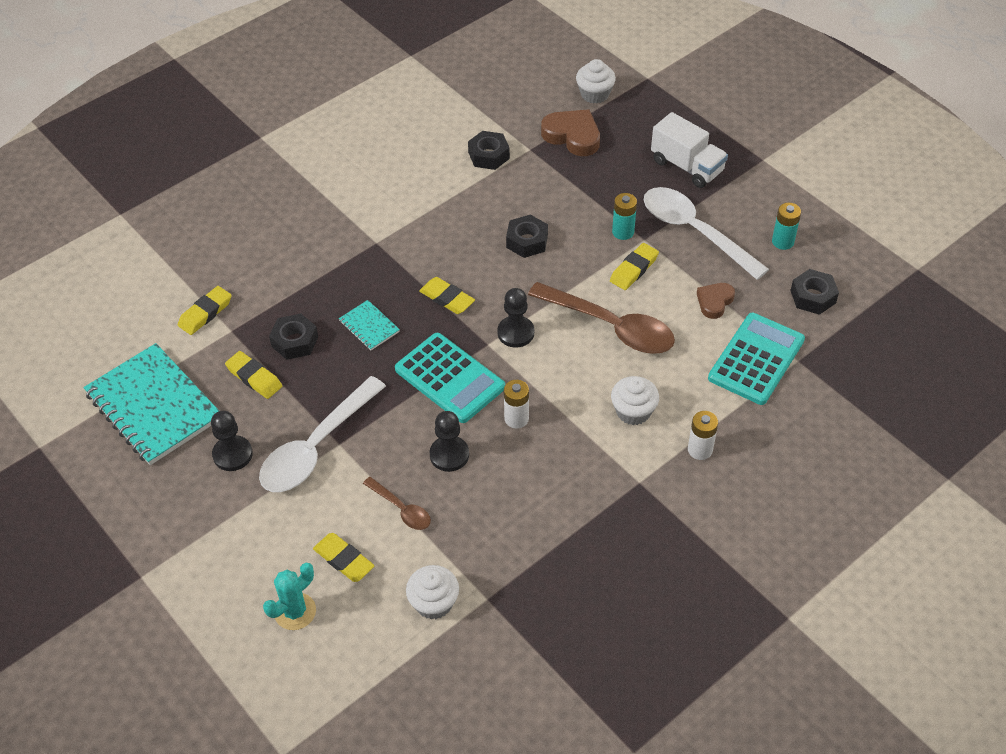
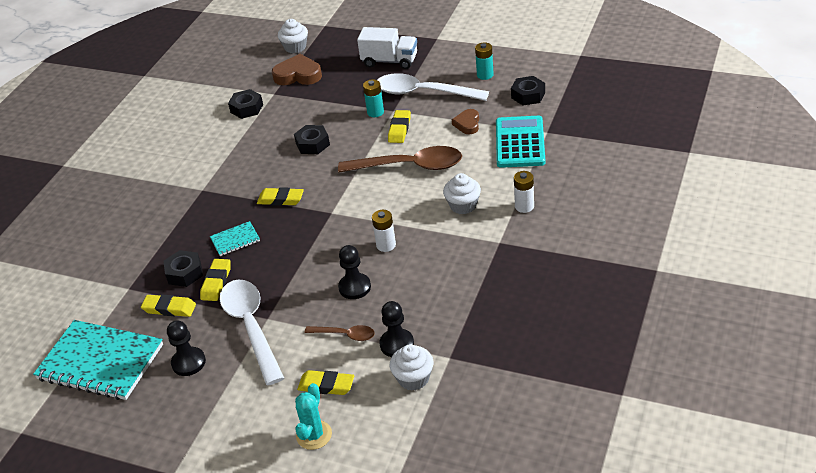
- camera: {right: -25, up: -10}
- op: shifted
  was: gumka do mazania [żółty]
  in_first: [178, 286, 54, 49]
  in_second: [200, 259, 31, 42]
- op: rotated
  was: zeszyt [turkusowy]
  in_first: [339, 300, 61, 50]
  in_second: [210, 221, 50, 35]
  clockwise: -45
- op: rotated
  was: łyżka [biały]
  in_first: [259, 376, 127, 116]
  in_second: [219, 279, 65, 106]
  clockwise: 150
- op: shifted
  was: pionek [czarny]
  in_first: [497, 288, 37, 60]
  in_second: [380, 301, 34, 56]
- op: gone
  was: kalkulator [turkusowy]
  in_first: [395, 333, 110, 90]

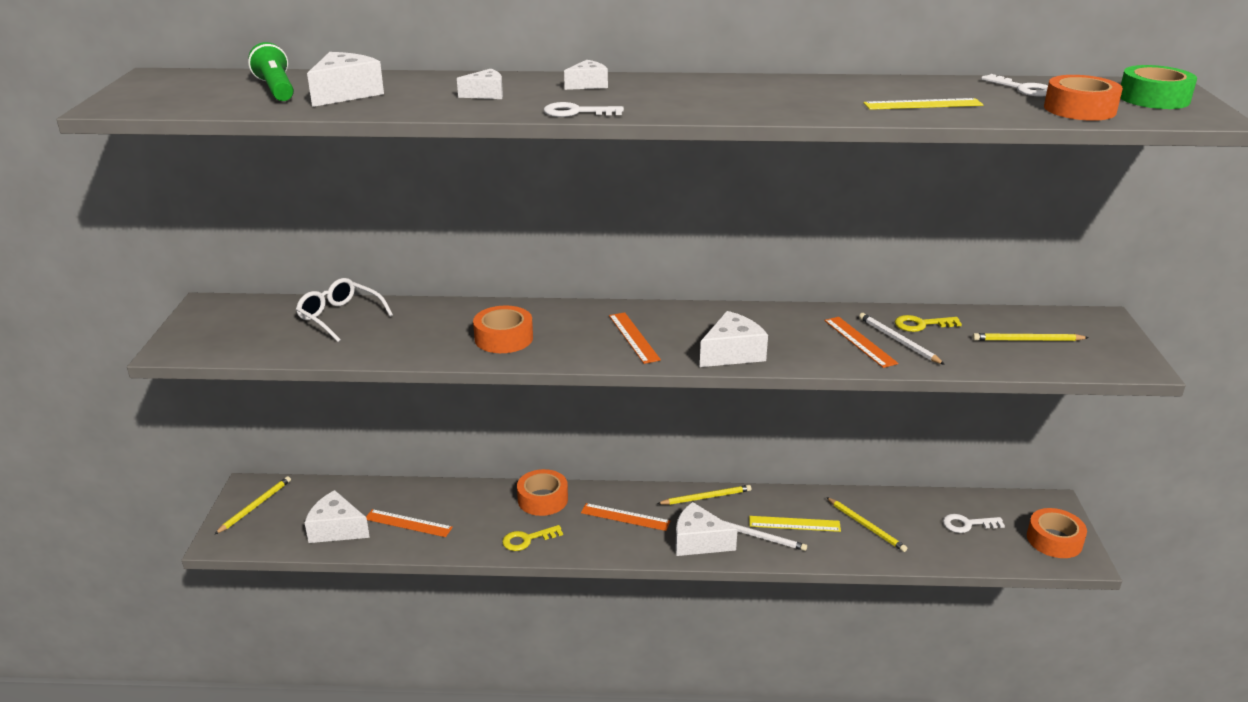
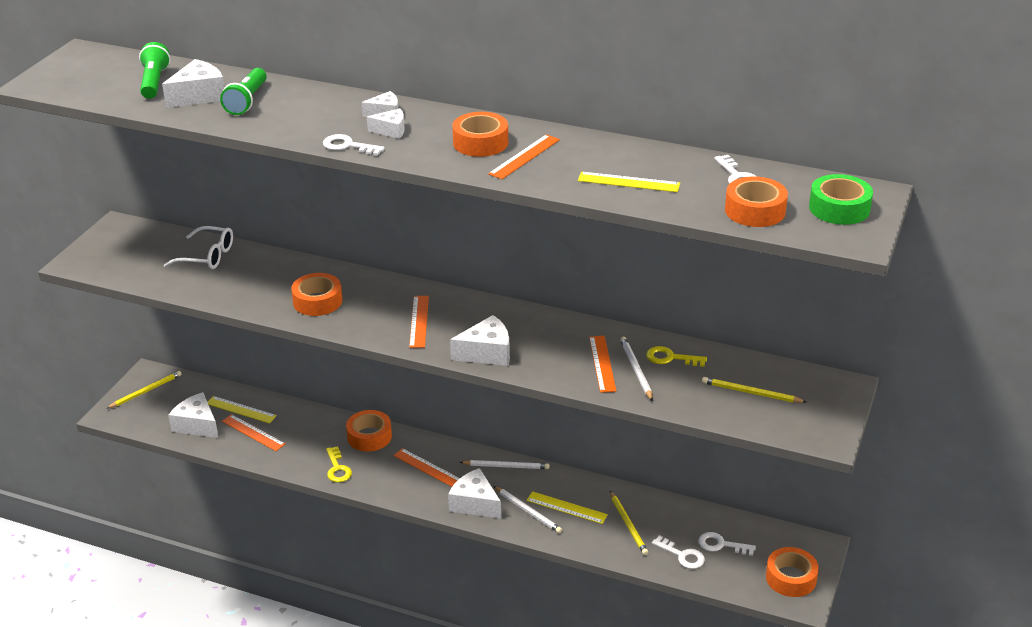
- camera: {right: 20, up: 5}
- op: rotated
  was: okulary [biały]
  in_first: [296, 278, 97, 64]
  in_second: [163, 226, 70, 43]
  clockwise: 135
- op: new
  now: linijka [żółty]
  in_second: [208, 396, 69, 27]
- op: new
  now: latarka [zielony]
  in_second: [220, 68, 47, 47]
- op: rotated
  was: klucz [żółty]
  in_first: [502, 525, 61, 26]
  in_second: [326, 446, 26, 36]
  clockwise: -105
- op: shifted
  was: ser [biały]
  in_first: [457, 69, 46, 30]
  in_second: [367, 108, 38, 31]
- op: new
  now: taśma klejąca [pomarańczowy]
  in_second: [452, 112, 56, 45]
- op: repainted
  was: ołówek [żółty]
  now: ołówek [biały]
  in_first: [657, 485, 94, 20]
  in_second: [460, 460, 89, 9]
- op: new
  now: linijka [pomarańczowy]
  in_second: [488, 134, 72, 45]
- op: new
  now: klucz [biały]
  in_second: [652, 535, 53, 34]

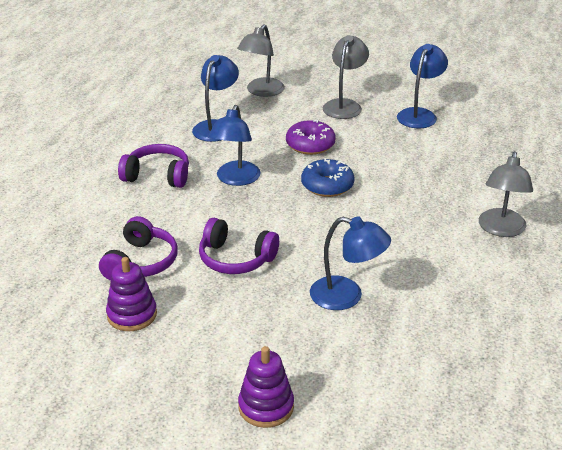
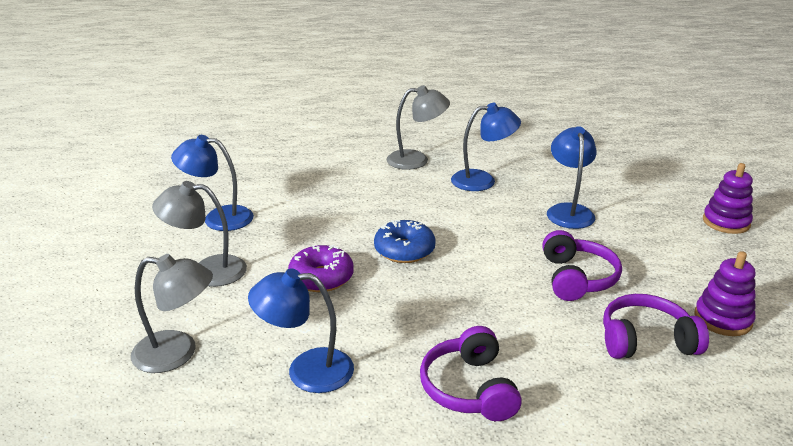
- camera: {right: -110, up: -5}
- op: shifted
  was: lampka [niebieski]
  in_first: [209, 105, 52, 81]
  in_second: [451, 103, 70, 88]

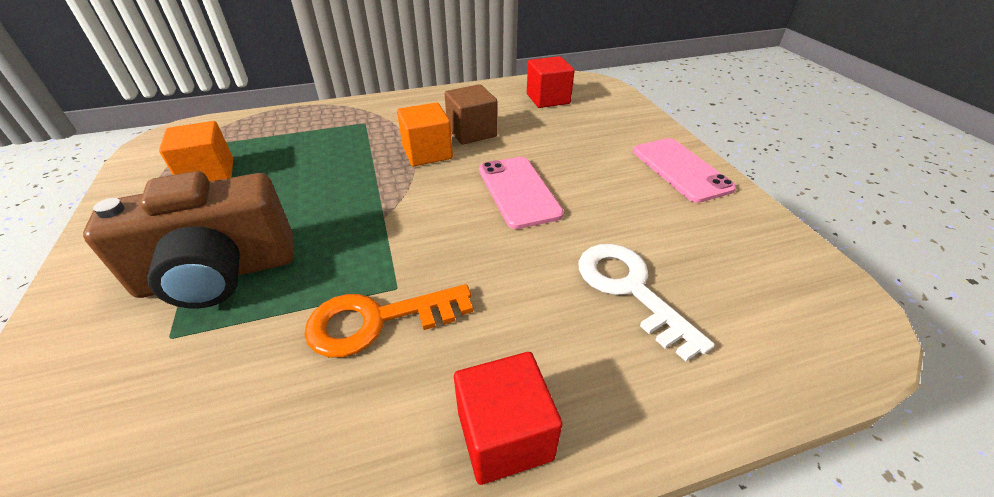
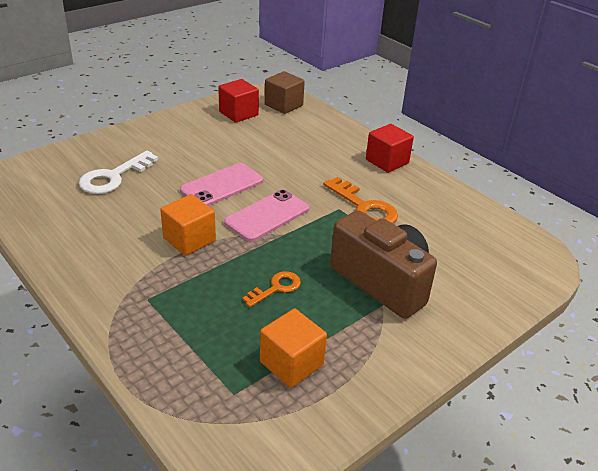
- camera: {right: -115, up: -5}
- op: shifted
  was: klucz [biały]
  in_first: [579, 244, 136, 117]
  in_second: [79, 151, 79, 43]
- op: shifted
  was: sześcian [czerwony]
  in_first: [527, 56, 48, 52]
  in_second: [218, 79, 41, 44]
- op: shifted
  was: telefon [różowy]
  in_first: [633, 138, 103, 65]
  in_second: [224, 190, 85, 52]
- op: new
  now: klucz [pomarańczowy]
  in_second: [242, 271, 59, 36]
- op: shifted
  was: sześcian [brązowy]
  in_first: [444, 84, 54, 61]
  in_second: [265, 71, 40, 43]

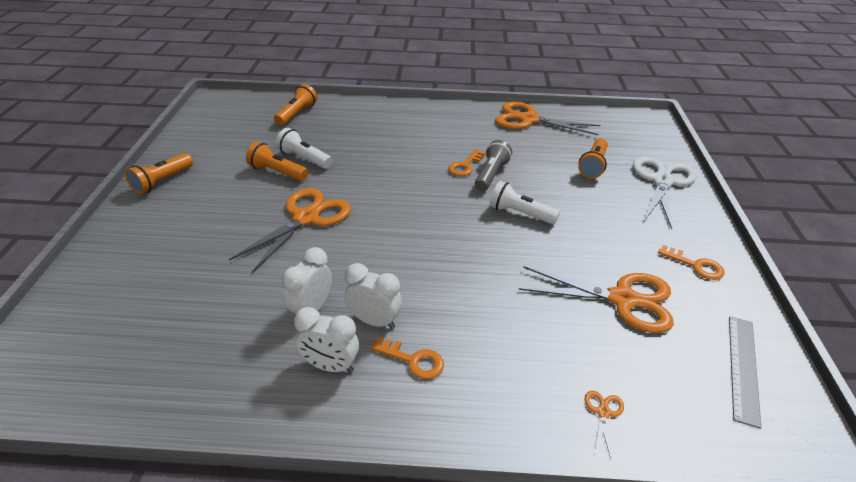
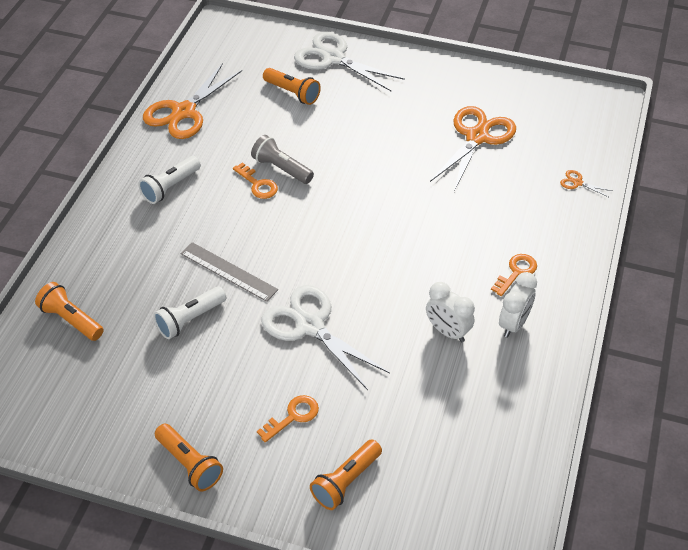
- camera: {right: -75, up: 10}
- op: shifted
  was: latarka [biały]
  in_first: [490, 181, 70, 44]
  in_second: [138, 156, 63, 48]
- op: shifted
  was: linijka [szary]
  in_first: [729, 316, 32, 113]
  in_second: [181, 242, 97, 60]
- op: shifted
  was: klucz [pomarańczowy]
  in_first: [658, 245, 66, 35]
  in_second: [257, 395, 62, 48]
- op: repainted
  was: nożyczki [pomarańczowy]
  now: nożyczki [biały]
  in_first: [229, 188, 122, 85]
  in_second: [261, 285, 129, 105]
- op: shifted
  was: latarka [pomarańczowy]
  in_first: [246, 142, 62, 39]
  in_second: [310, 440, 72, 70]
- op: gone
  was: budzik [biały]
  in_first: [345, 263, 57, 66]

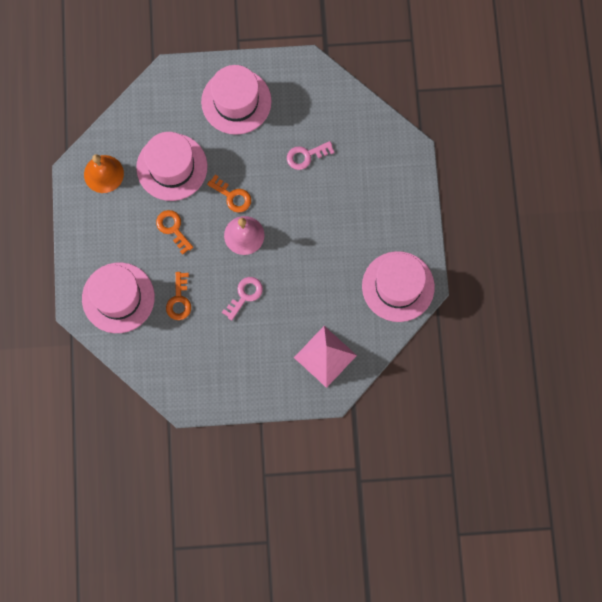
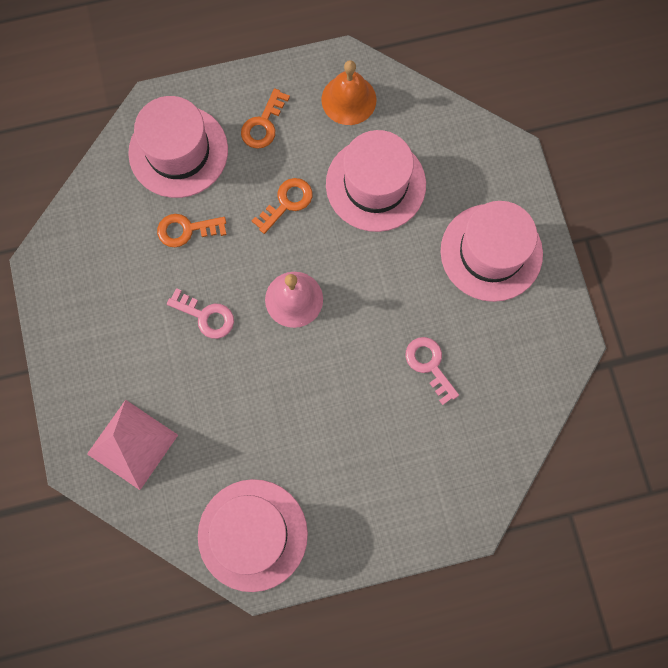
- camera: {right: 80, up: 0}
- op: shifted
  was: klucz [pomarańczowy]
  in_first: [207, 175, 44, 38]
  in_second: [241, 88, 49, 61]

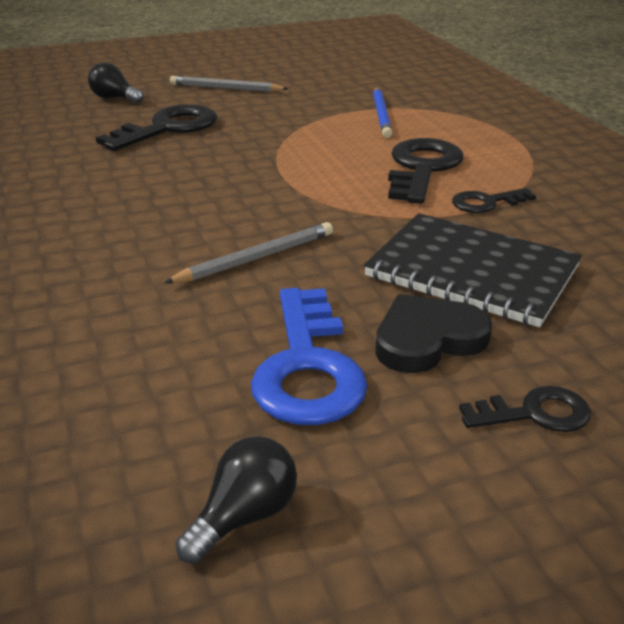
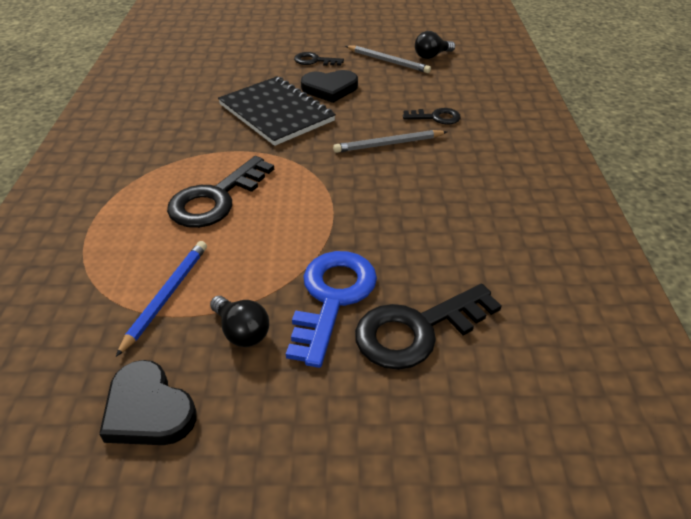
- camera: {right: -160, up: 10}
- op: new
  now: serce [czarny]
  in_second: [99, 360, 98, 85]
- op: shifted
  was: żarówka [czarny]
  in_first: [88, 62, 56, 41]
  in_second: [210, 296, 59, 51]
- op: shifted
  was: klucz [niebieski]
  in_first: [251, 288, 117, 137]
  in_second: [286, 251, 91, 117]
- op: shifted
  was: ołówek [szary]
  in_first: [170, 76, 118, 16]
  in_second: [346, 45, 85, 28]
- op: shifted
  was: klucz [czarny]
  in_first: [452, 188, 84, 25]
  in_second: [403, 108, 58, 16]

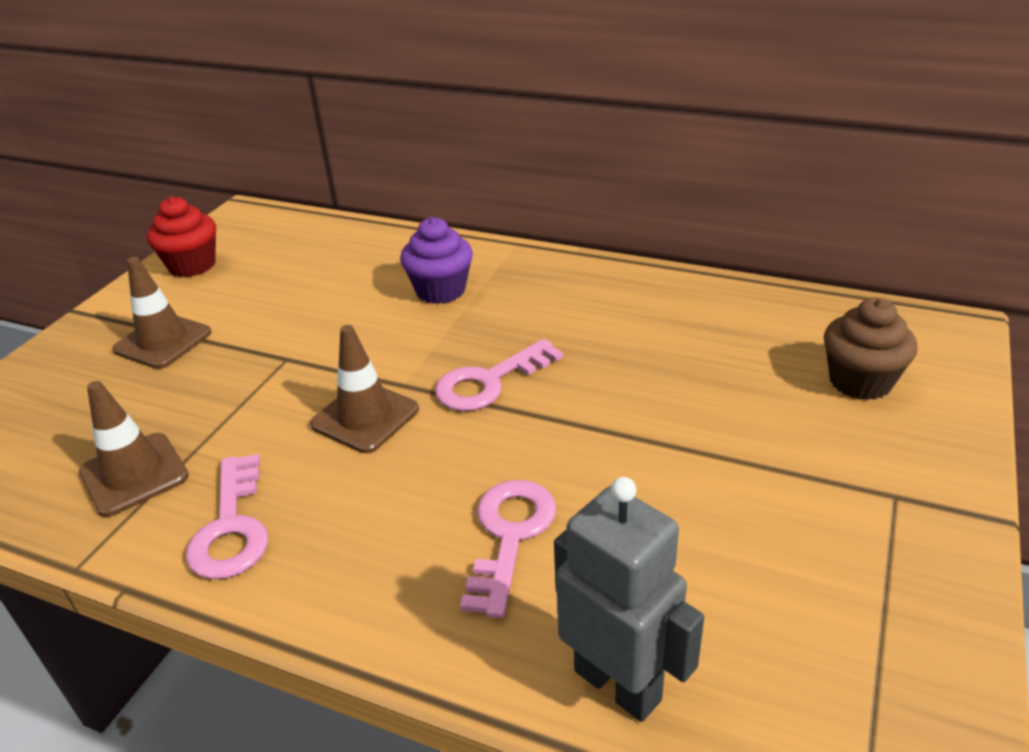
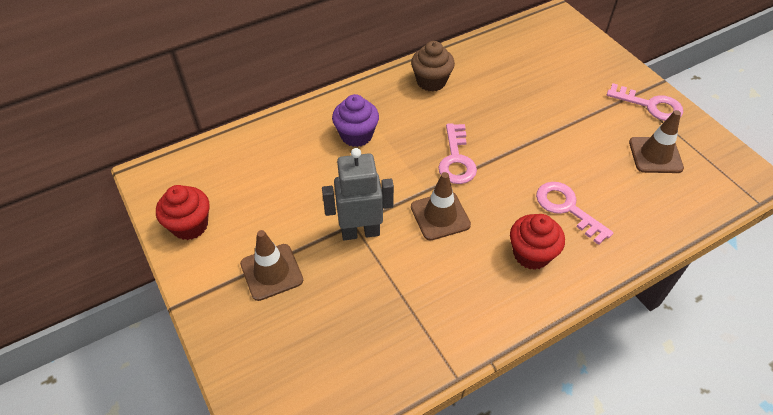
- camera: {right: -55, up: 15}
- op: shifted
  was: robot [szary]
  in_first: [554, 477, 150, 245]
  in_second: [322, 148, 72, 92]
- op: shifted
  was: muffinka [brązowy]
  in_first: [824, 298, 93, 102]
  in_second: [411, 41, 44, 51]
- op: new
  now: muffinka [czerwony]
  in_second: [510, 214, 55, 56]
- op: shifted
  was: klucz [różowy]
  in_first: [186, 454, 82, 125]
  in_second: [607, 83, 76, 38]
- op: shifted
  was: pachołek [brązowy]
  in_first: [79, 381, 110, 136]
  in_second: [629, 110, 55, 63]

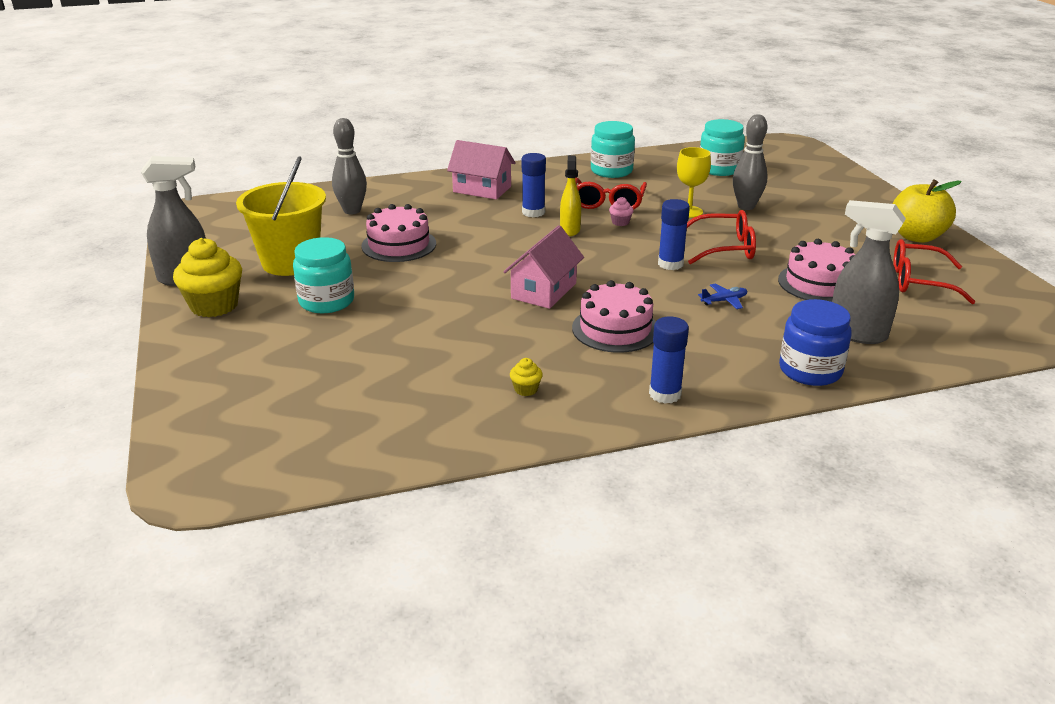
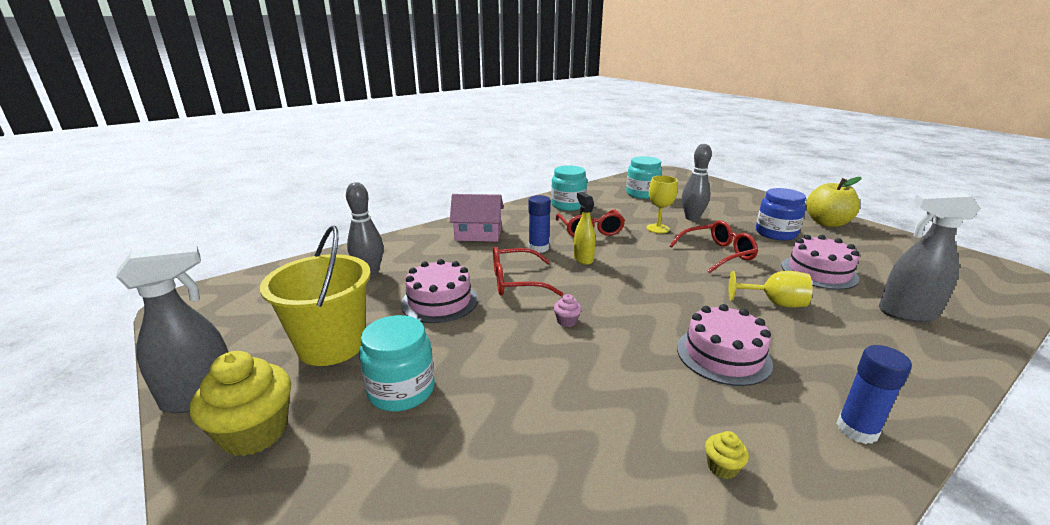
- camera: {right: -20, up: -5}
- op: shifted
  was: okulary [czerwony]
  in_first: [894, 239, 82, 65]
  in_second: [493, 247, 70, 49]
- op: shifted
  was: muffinka [różowy]
  in_first: [609, 197, 25, 29]
  in_second: [554, 294, 28, 33]
- op: swapped
  was: samolot [niebieski]
  now: kielich [żółty]
  in_first: [698, 283, 49, 26]
  in_second: [729, 271, 83, 37]
- op: shifted
  was: słoik [niebieski]
  in_first: [779, 299, 73, 87]
  in_second: [756, 188, 50, 53]
- op: gone
  was: domek [różowy]
  in_first: [503, 225, 81, 84]
- op: gone
  was: klej w sztyfcie [niebieski]
  in_first: [658, 199, 32, 71]

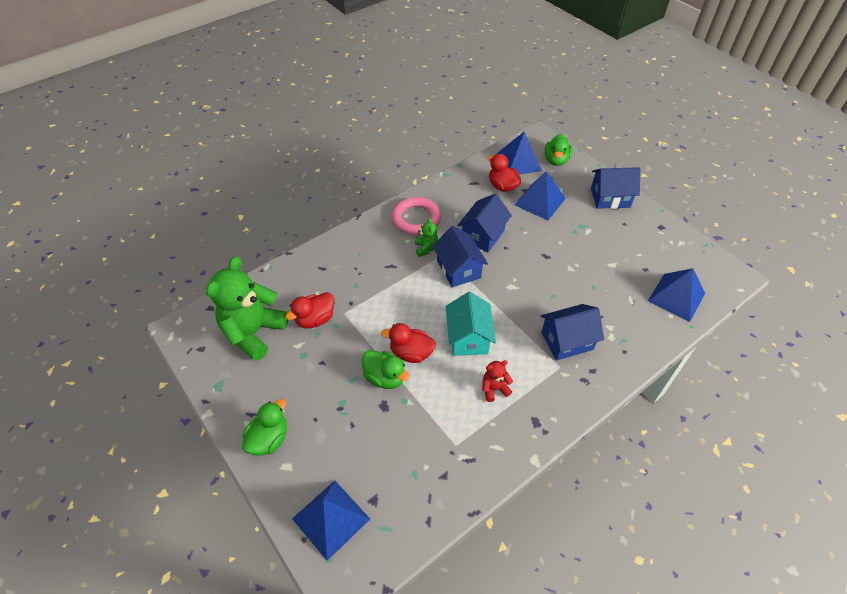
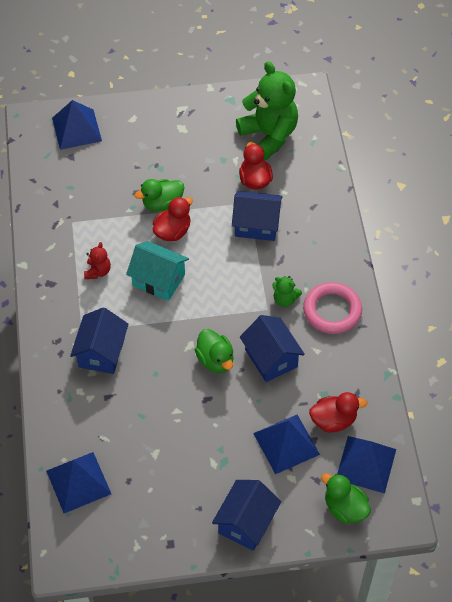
- camera: {right: 120, up: 5}
- op: shifted
  was: kaczka [zielony]
  in_first: [242, 399, 45, 57]
  in_second: [195, 329, 38, 44]
- op: shifted
  was: domek [niebieski]
  in_first: [433, 226, 55, 61]
  in_second: [232, 191, 51, 50]

